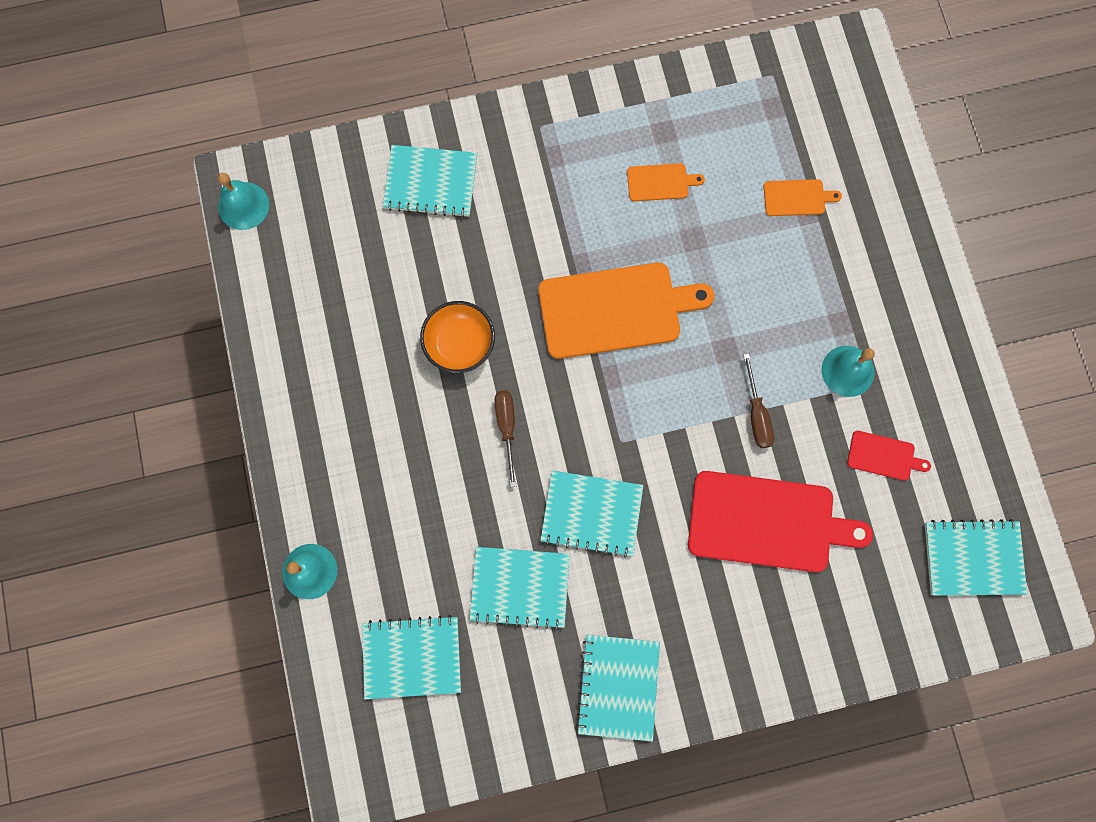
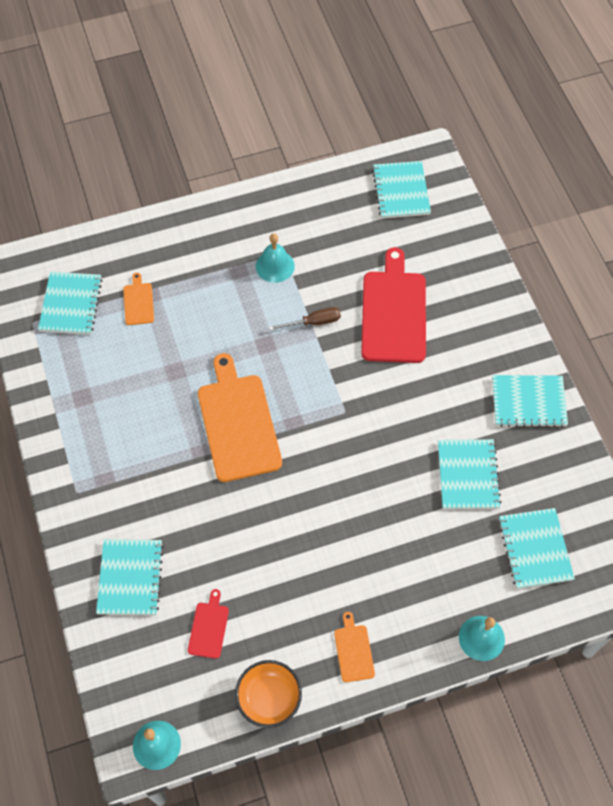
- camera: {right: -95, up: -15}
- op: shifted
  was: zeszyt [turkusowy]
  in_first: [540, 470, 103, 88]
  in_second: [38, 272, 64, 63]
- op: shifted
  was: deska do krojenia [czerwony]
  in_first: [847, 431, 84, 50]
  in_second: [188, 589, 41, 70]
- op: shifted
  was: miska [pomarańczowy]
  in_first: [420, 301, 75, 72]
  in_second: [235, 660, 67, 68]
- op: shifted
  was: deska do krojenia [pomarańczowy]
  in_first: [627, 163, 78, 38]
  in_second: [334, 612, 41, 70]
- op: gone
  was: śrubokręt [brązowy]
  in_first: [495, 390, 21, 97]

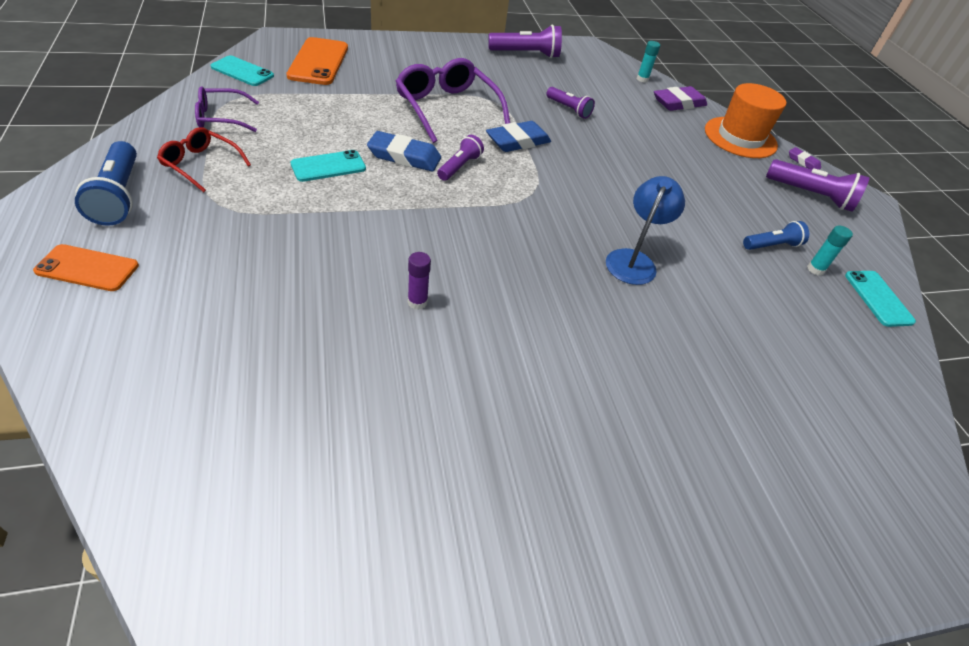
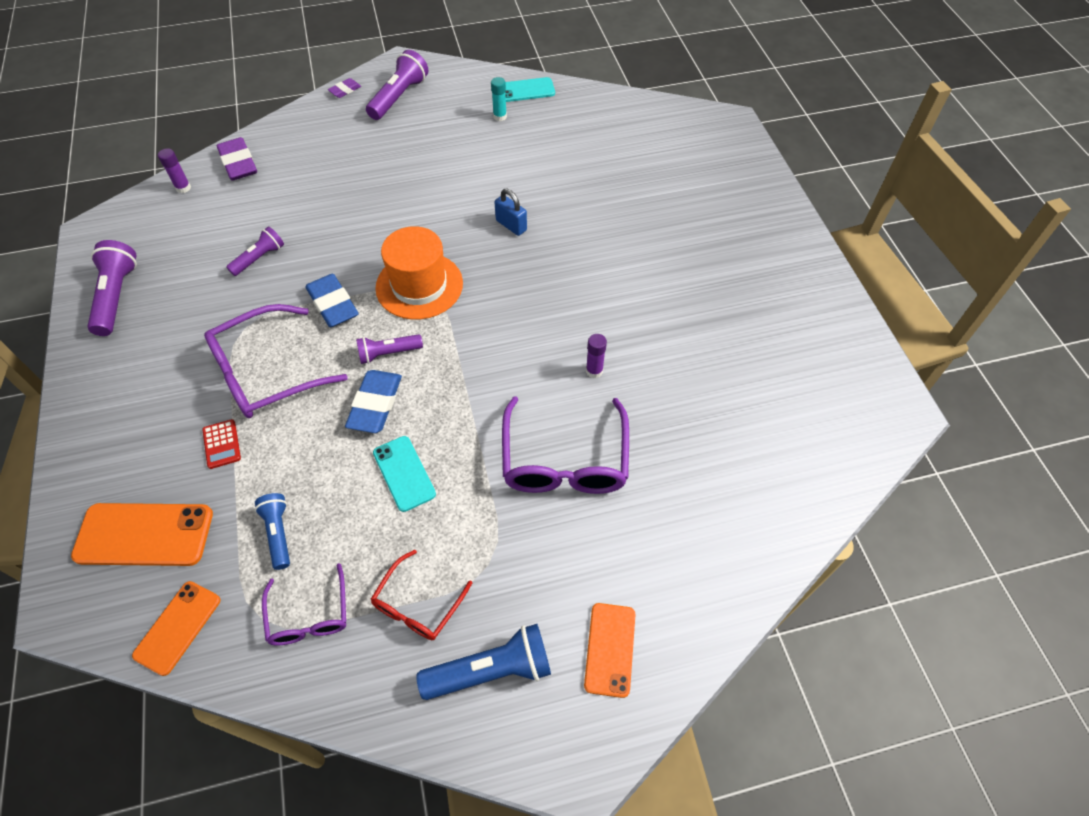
- camera: {right: -85, up: 10}
- op: repainted
  was: telefon [turkusowy]
  now: telefon [pomarańczowy]
  in_first: [210, 55, 64, 31]
  in_second: [132, 581, 88, 95]
- op: repainted
  was: klej w sztyfcie [turkusowy]
  now: klej w sztyfcie [fioletowy]
  in_first: [637, 41, 23, 42]
  in_second: [158, 148, 33, 45]
- op: new
  now: kalkulator [czerwony]
  in_second: [202, 419, 39, 50]
- op: shifted
  was: latarka [niebieski]
  in_first: [743, 221, 66, 29]
  in_second: [255, 493, 35, 77]
- op: rotated
  was: latarka [fioletowy]
  in_first: [437, 135, 47, 46]
  in_second: [356, 334, 67, 30]
  clockwise: -45
- op: shifted
  was: kapelusz [pomarańczowy]
  in_first: [705, 83, 81, 75]
  in_second: [375, 226, 88, 94]
- op: swapped
  was: lampka [niebieski]
  now: kłódka [niebieski]
  in_first: [606, 176, 79, 109]
  in_second: [495, 189, 32, 47]
- op: new
  now: okulary [fioletowy]
  in_second: [502, 396, 127, 98]

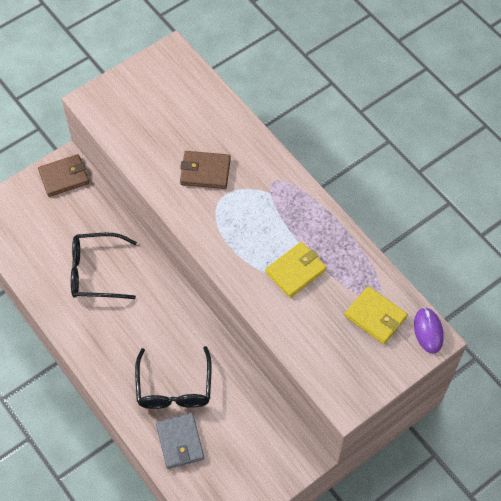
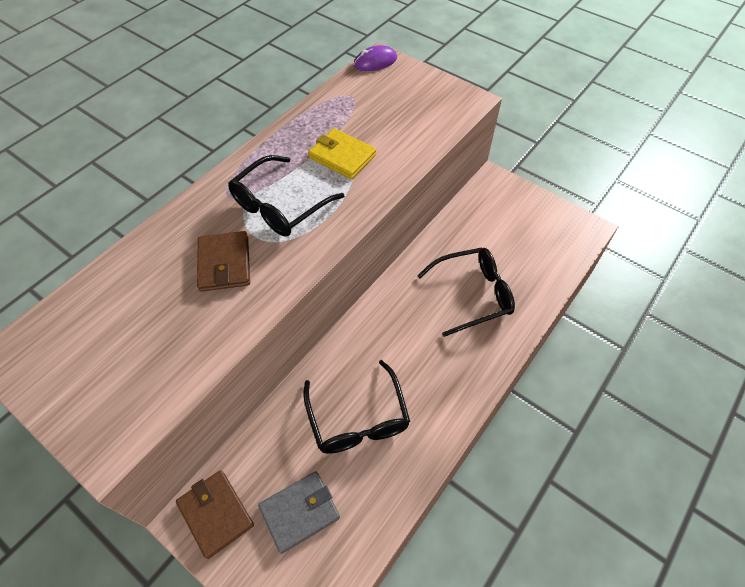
- camera: {right: -105, up: -5}
- op: new
  now: okulary [czarny]
  in_second: [228, 155, 116, 81]
- op: shifted
  was: portfel [szary]
  in_first: [156, 413, 48, 56]
  in_second: [258, 471, 82, 83]
- op: gone
  was: portfel [żółty]
  in_first: [345, 286, 63, 58]

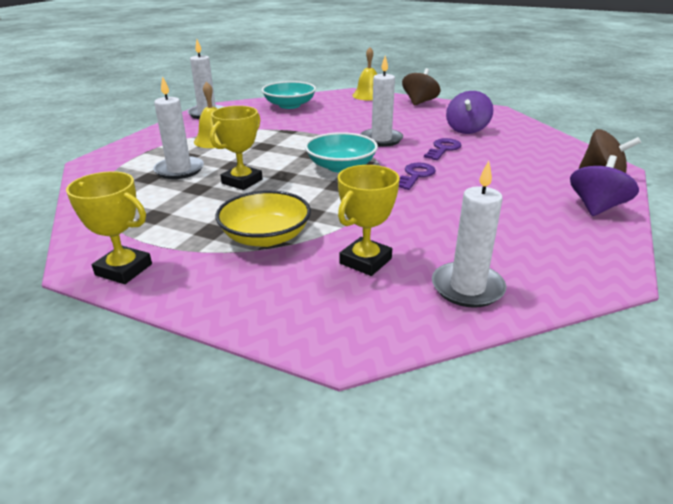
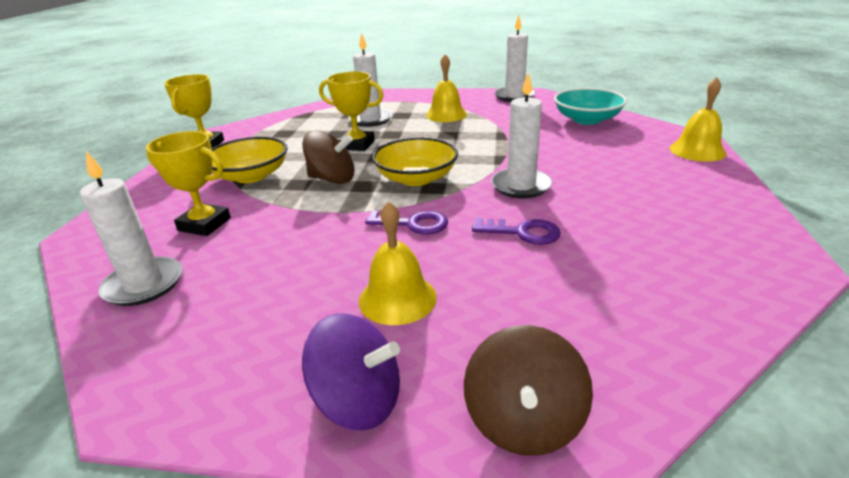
- camera: {right: 75, up: 0}
- op: shifted
  was: bączek [brązowy]
  in_first: [402, 68, 38, 38]
  in_second: [302, 130, 53, 54]
- op: new
  now: dzwonek [żółty]
  in_second: [359, 201, 78, 124]
- op: repainted
  was: miska [turkusowy]
  now: miska [żółty]
  in_first: [305, 132, 73, 41]
  in_second: [372, 137, 86, 49]
- op: gone
  was: bączek [fioletowy]
  in_first: [446, 91, 47, 43]

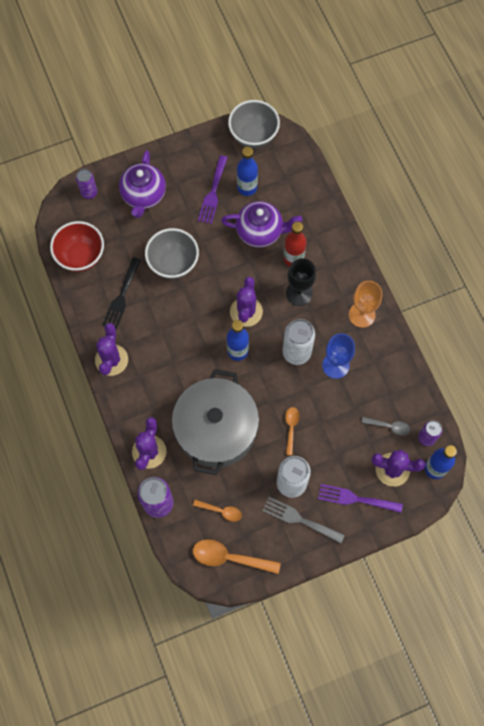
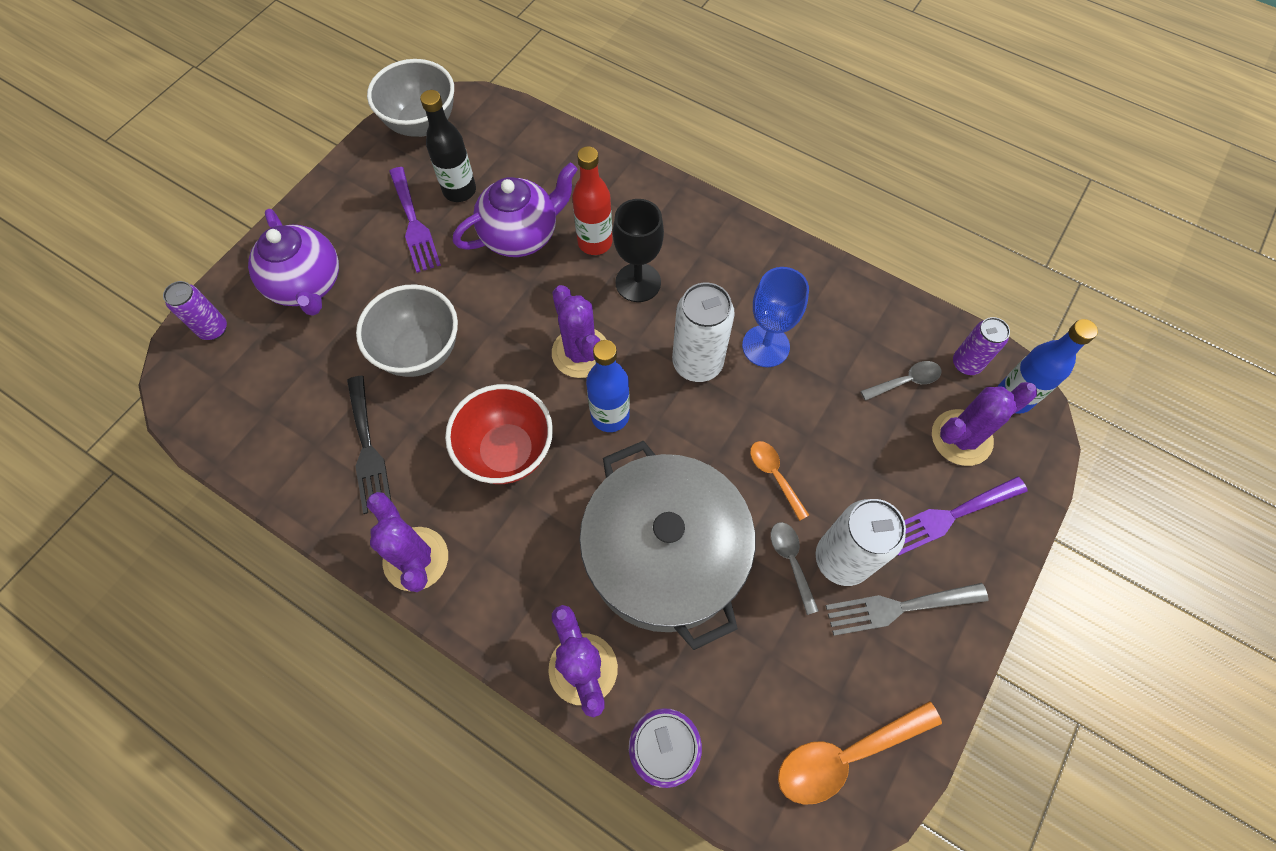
- camera: {right: -35, up: -5}
- op: repainted
  was: butelka [niebieski]
  now: butelka [czarny]
  in_first: [237, 147, 21, 49]
  in_second: [420, 90, 56, 112]
- op: shifted
  was: miska [czerwony]
  in_first: [50, 221, 54, 51]
  in_second: [445, 384, 108, 100]
- op: new
  now: łyżka [szary]
  in_second: [771, 522, 48, 93]
- op: gone
  was: łyżka [pomarańczowy]
  in_first: [193, 500, 49, 22]
- op: gone
  was: kielich [pomarańczowy]
  in_first: [349, 281, 33, 47]

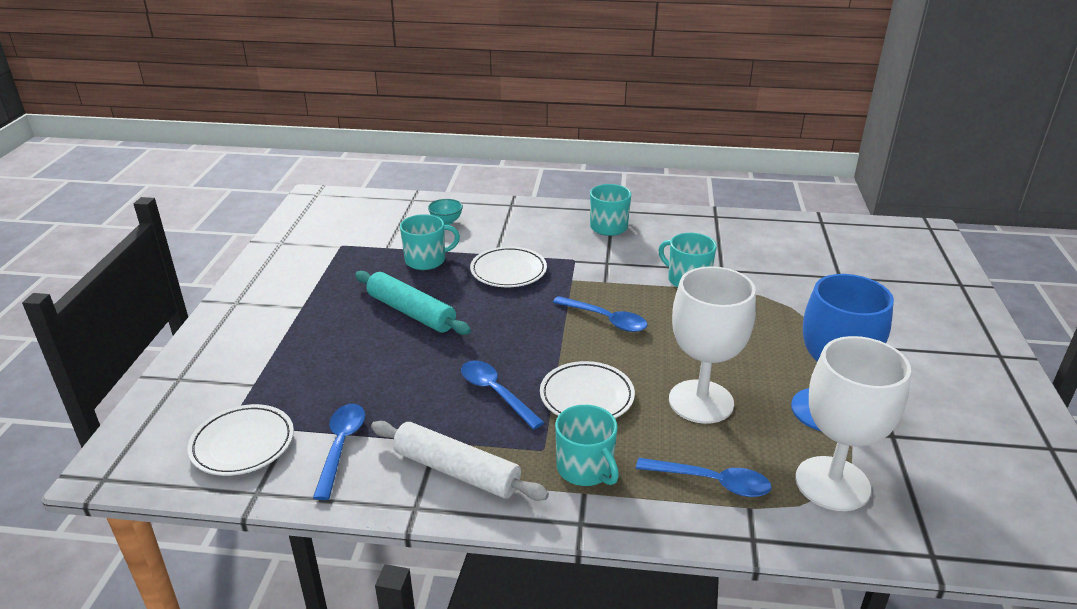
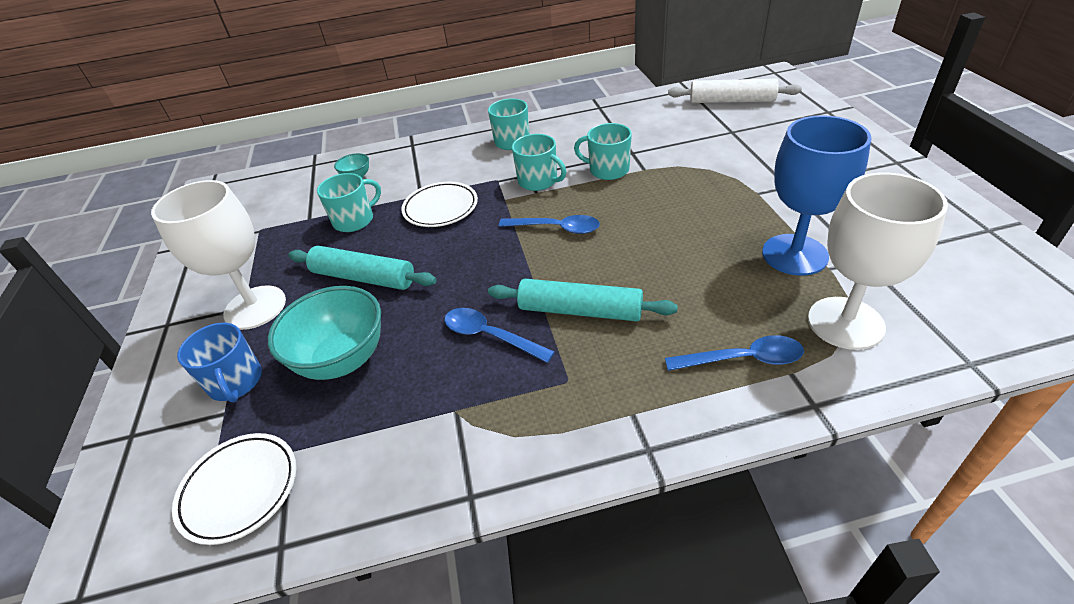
- camera: {right: -15, up: 10}
- op: shifted
  was: kielich [biały]
  in_first: [669, 266, 87, 158]
  in_second: [151, 180, 135, 150]
- op: new
  now: kubek [niebieski]
  in_second: [177, 323, 85, 79]
- op: new
  now: miska [turkusowy]
  in_second: [268, 286, 113, 94]
- op: swapped
  was: talerz [biały]
  now: wałek do ciasta [turkusowy]
  in_first: [540, 361, 95, 57]
  in_second: [488, 279, 190, 42]
- op: shifted
  was: kubek [turkusowy]
  in_first: [555, 405, 64, 81]
  in_second: [512, 134, 54, 57]
- op: shifted
  was: wałek do ciasta [biały]
  in_first: [371, 421, 178, 80]
  in_second: [668, 79, 134, 24]
- op: gone
  was: łyżka [niebieski]
  in_first: [313, 404, 52, 96]

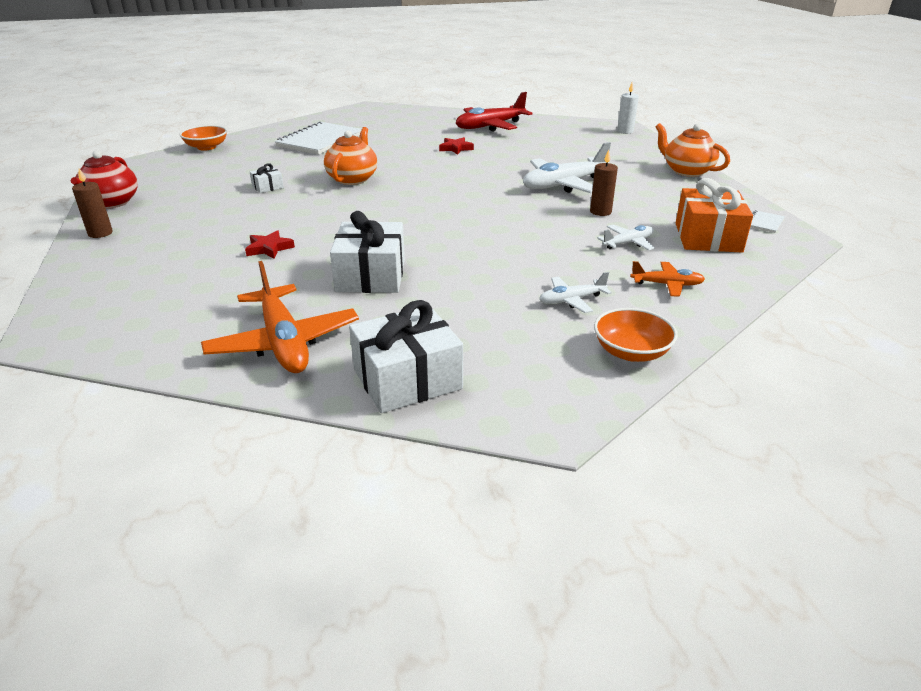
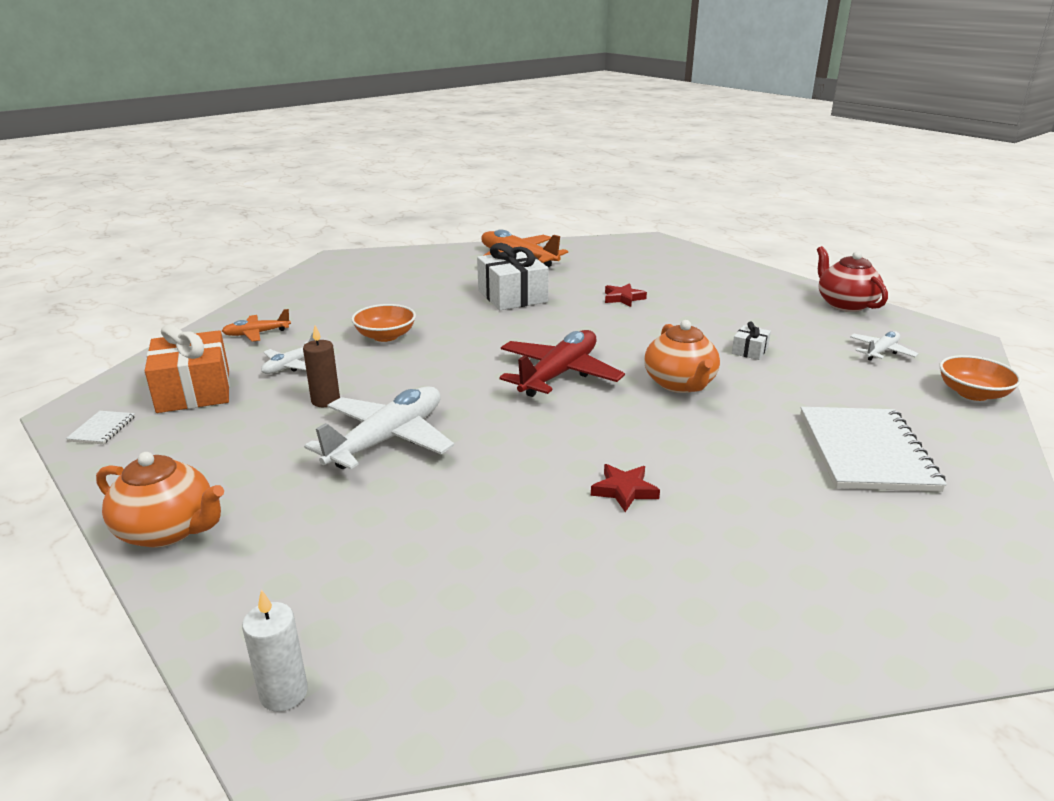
- camera: {right: 155, up: -5}
- op: shifted
  was: miska [pomarańczowy]
  in_first: [594, 308, 84, 54]
  in_second: [351, 304, 65, 38]
- op: shifted
  was: samolot [czerwony]
  in_first: [456, 92, 76, 40]
  in_second: [499, 330, 126, 67]
- op: shifted
  was: samolot [biały]
  in_first: [539, 272, 73, 41]
  in_second: [850, 331, 68, 30]
- op: gone
  was: świeca [brązowy]
  in_first: [72, 168, 41, 70]
- op: gone
  was: prezent [biały]
  in_first: [349, 300, 114, 113]

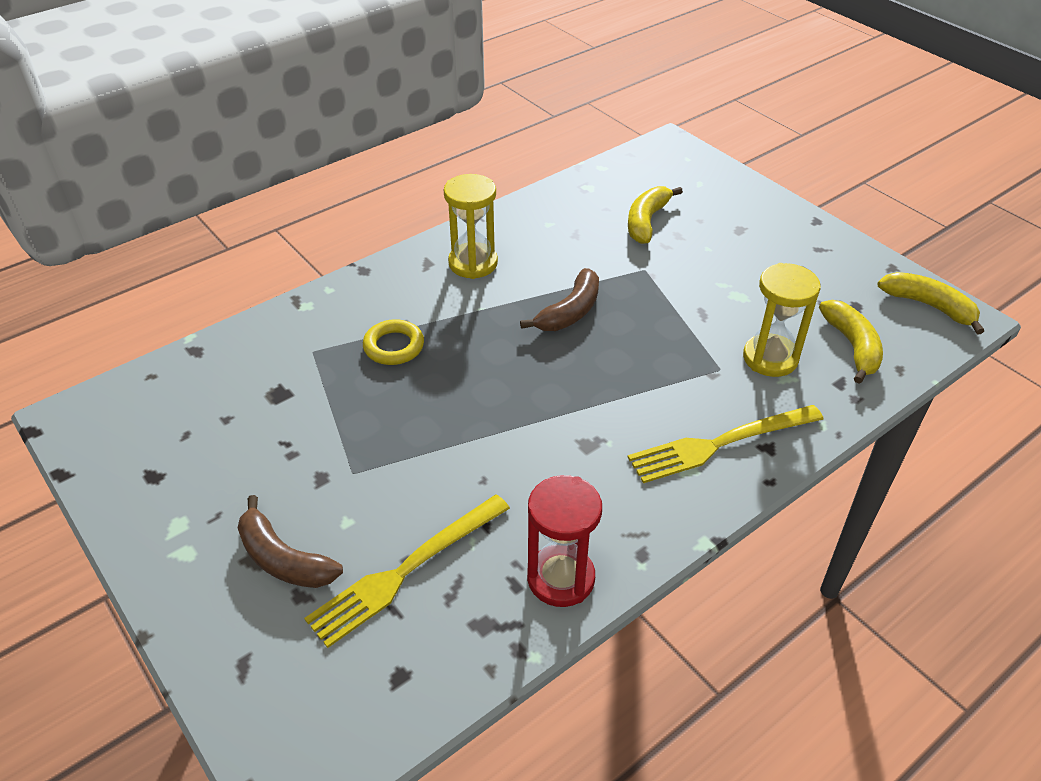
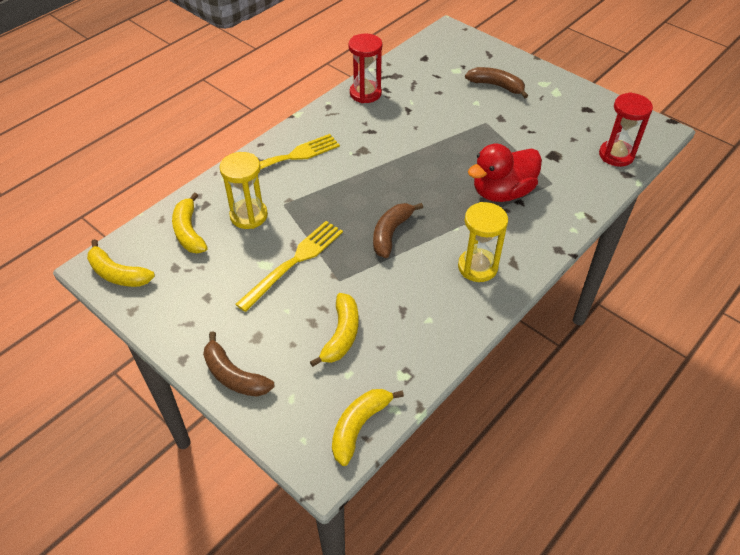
- camera: {right: 170, up: 5}
- op: new
  now: banan [brązowy]
  in_second: [203, 331, 71, 66]
- op: shifted
  was: widelec [żółty]
  in_first: [304, 494, 206, 154]
  in_second: [235, 221, 108, 91]
- op: new
  now: banan [żółty]
  in_second: [332, 389, 72, 77]
- op: swapped
  was: pierścień [żółty]
  now: kaczka [czerwony]
  in_first: [363, 319, 61, 46]
  in_second: [468, 144, 74, 58]
- op: new
  now: klepsydra [czerwony]
  in_second: [599, 92, 54, 75]

